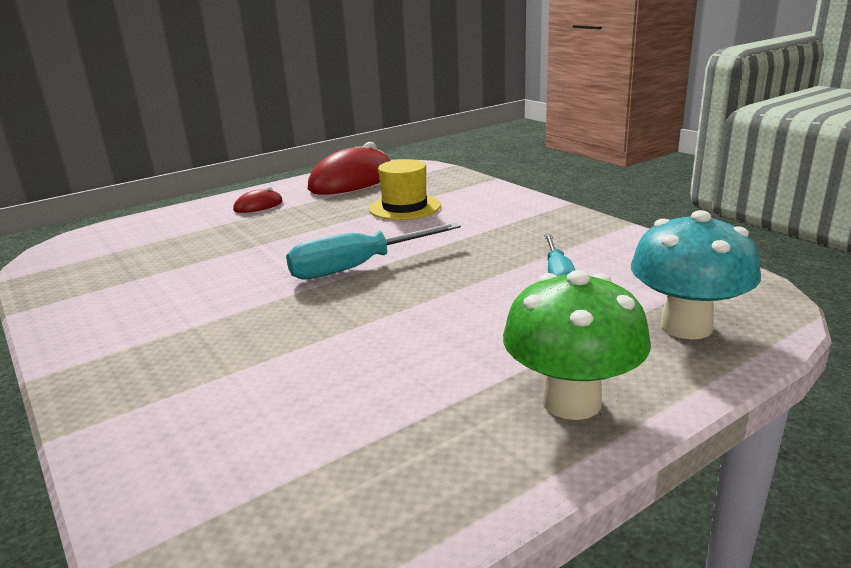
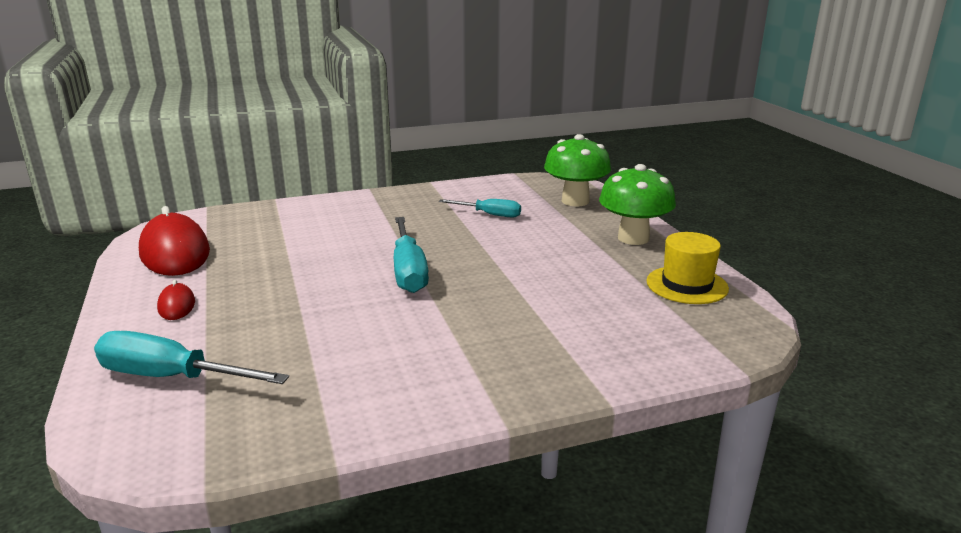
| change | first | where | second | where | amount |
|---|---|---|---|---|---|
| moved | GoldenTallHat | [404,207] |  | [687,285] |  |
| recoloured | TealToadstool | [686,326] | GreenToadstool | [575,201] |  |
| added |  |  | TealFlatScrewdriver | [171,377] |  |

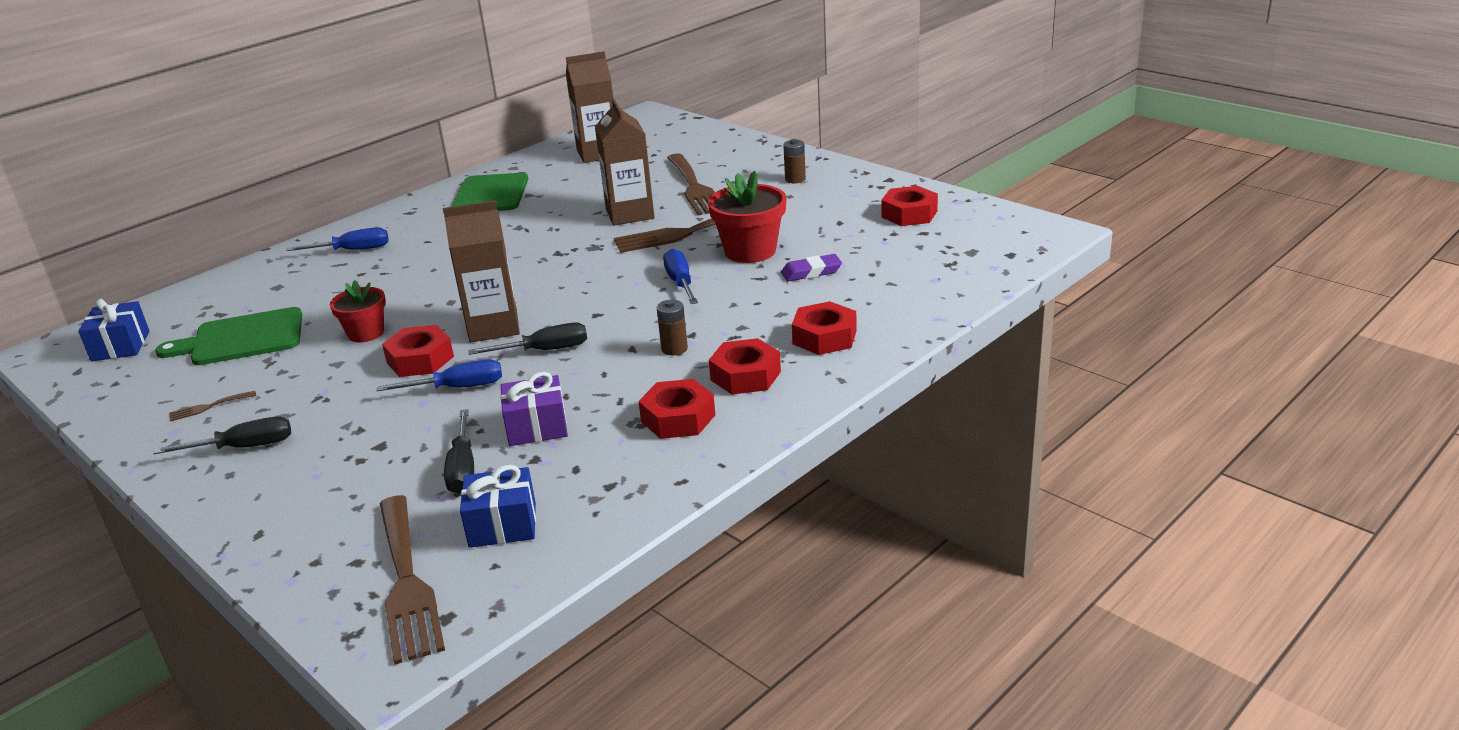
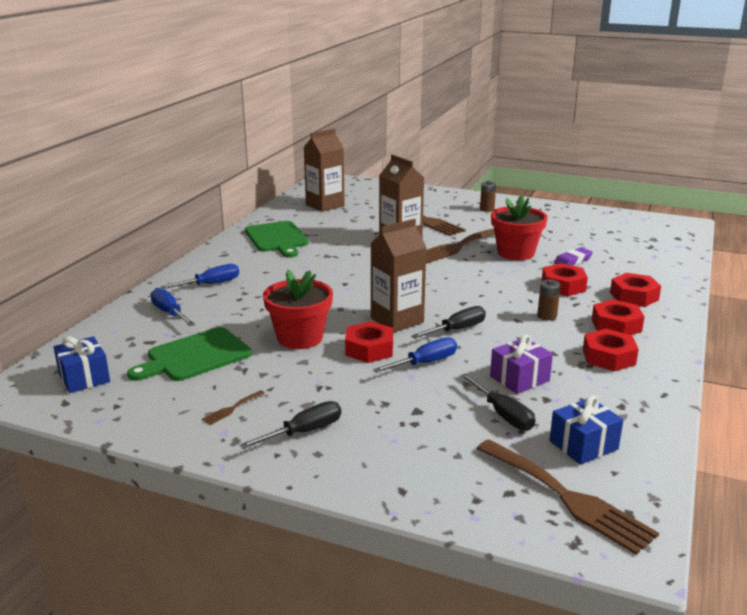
| change | first | where | second | where | amount |
|---|---|---|---|---|---|
| resized | ScarletPottedPlant | [366,333] |  | [300,338] | x1.57 |
| moved | BlueFlatScrewdriver | [680,283] |  | [170,313] |  |
| moved | ScarletHexagonNut | [909,214] |  | [563,286] |  |

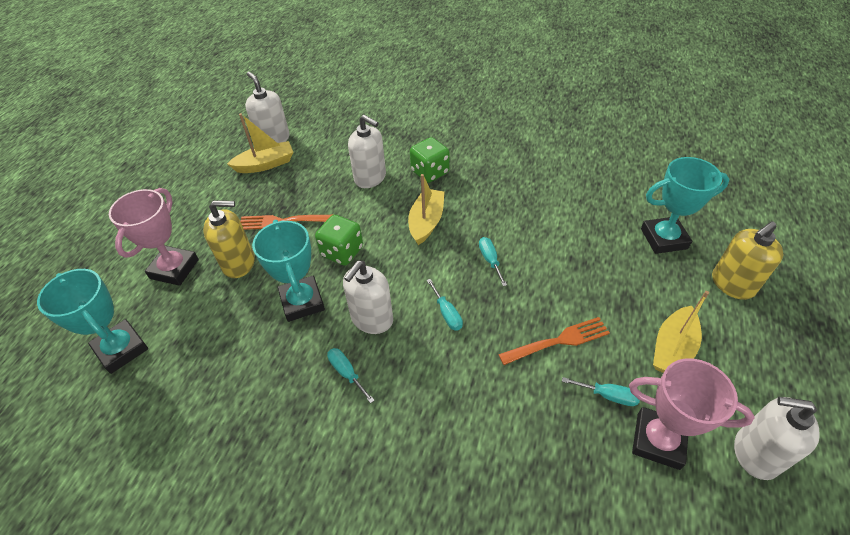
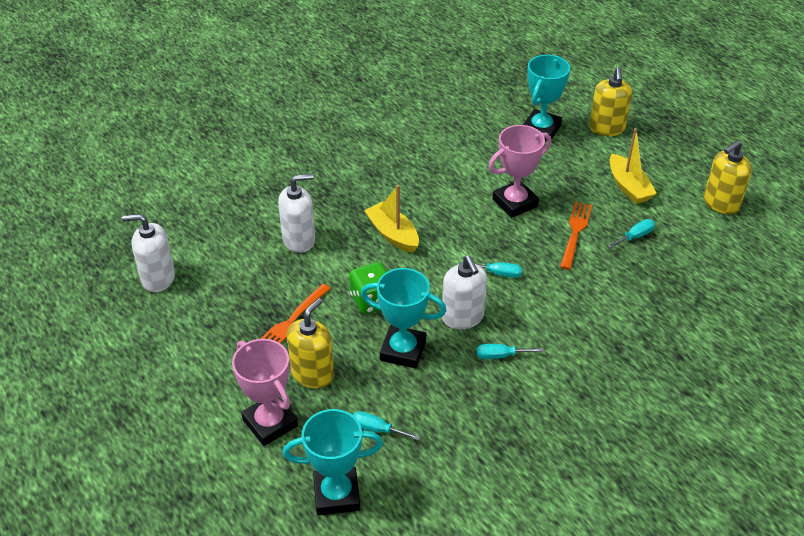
| change | first | where | second | where | amount |
|---|---|---|---|---|---|
| removed | GoldenBoat | [265,164] |  |  |  |
| removed | GreenDie | [430,172] |  |  |  |
| moved | TealFlatScrewdriver | [490,260] |  | [377,429] |  |
| moved | RosePinkPrizeCup | [658,440] |  | [515,203] |  |
| recoloured | PureWhiteSoapPump | [755,453] | GoldenSoapPump | [721,203] |  |

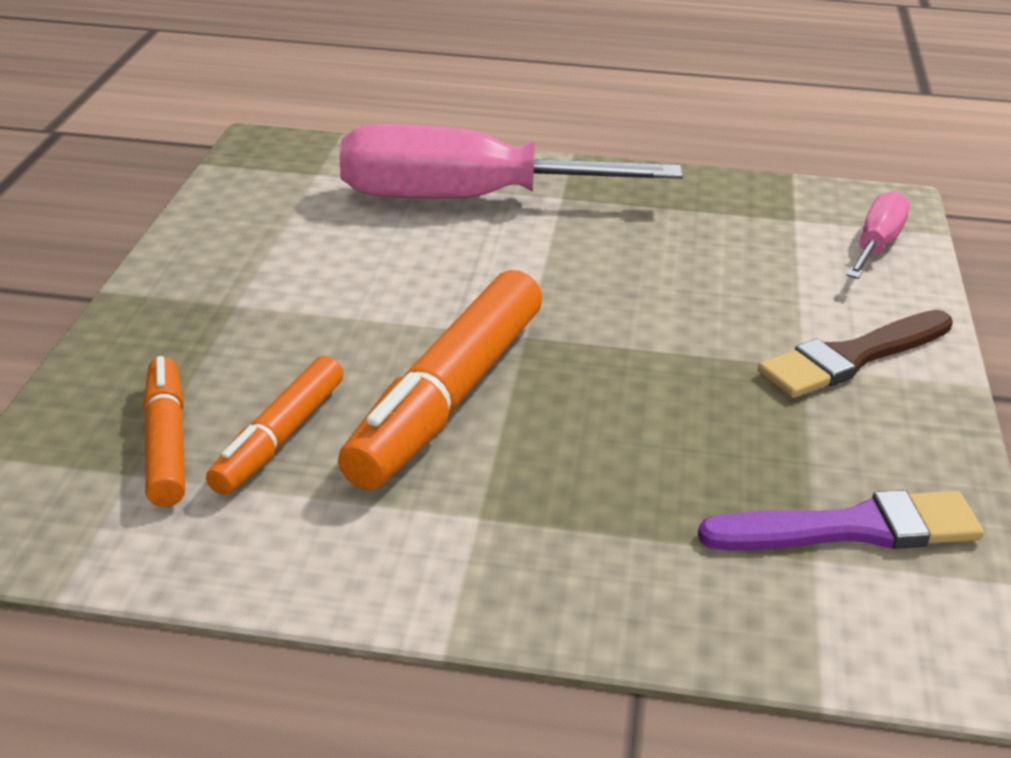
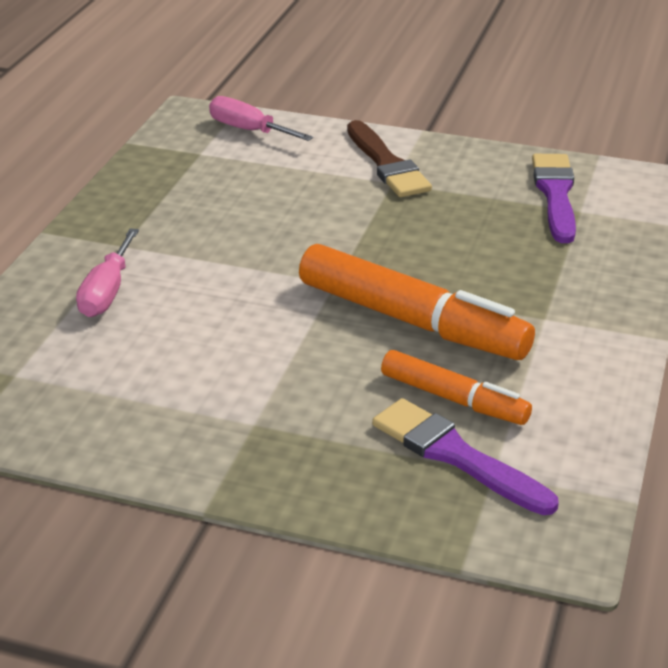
| change | first | where | second | where | amount |
|---|---|---|---|---|---|
| replaced | OrangeColouredMarkerPen | [166,443] | RoyalPurplePaintBrush | [456,456] |  |
| resized | RosePinkFlatScrewdriver | [466,199] |  | [107,292] | x0.48 |

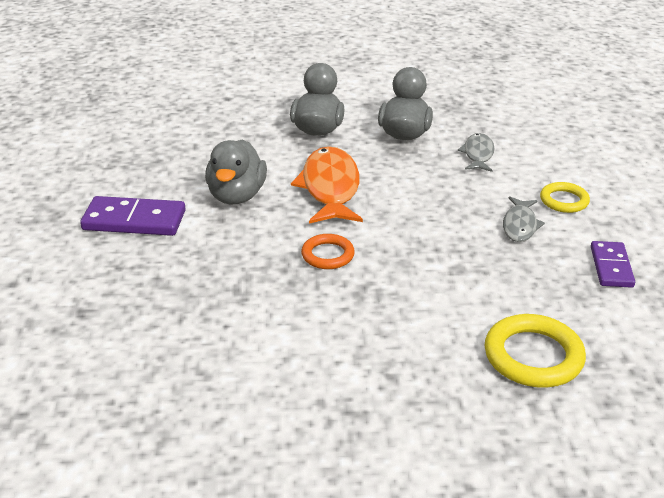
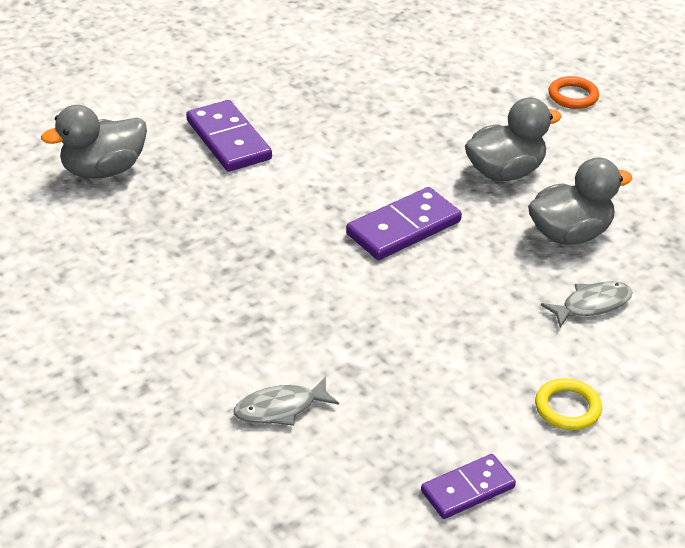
| change | first | where | second | where | amount |
|---|---|---|---|---|---|
| moved | GreyDuck | [236,196] |  | [103,170] |  |
| replaced | OrangeColouredToyFish | [330,188] | RoyalPurpleDominoTile | [403,228] |  |
| moved | OrangeColouredTorus | [327,255] |  | [573,96] |  |
| removed | GoldenTorus | [533,356] |  |  |  |
| moved | GreyToyFish | [520,225] |  | [280,408] |  |

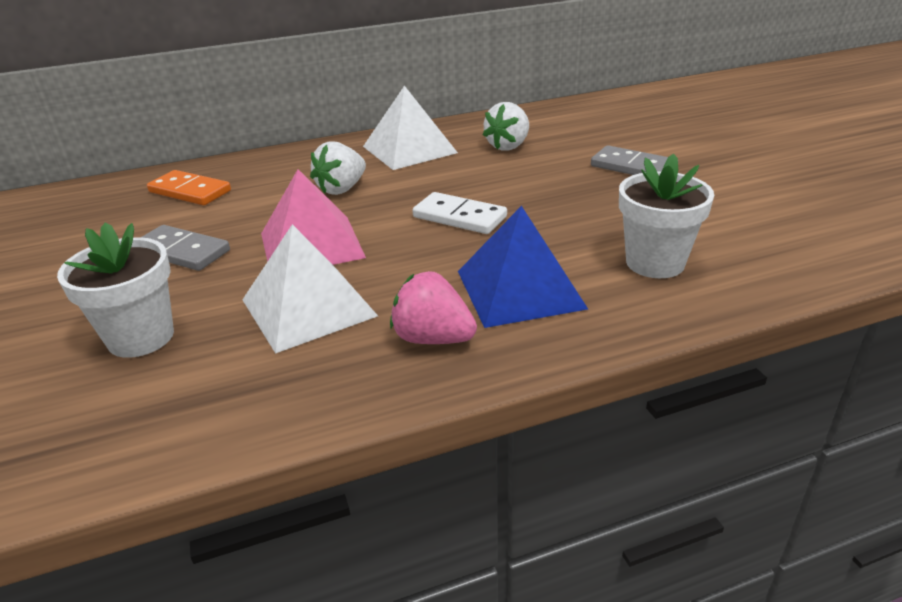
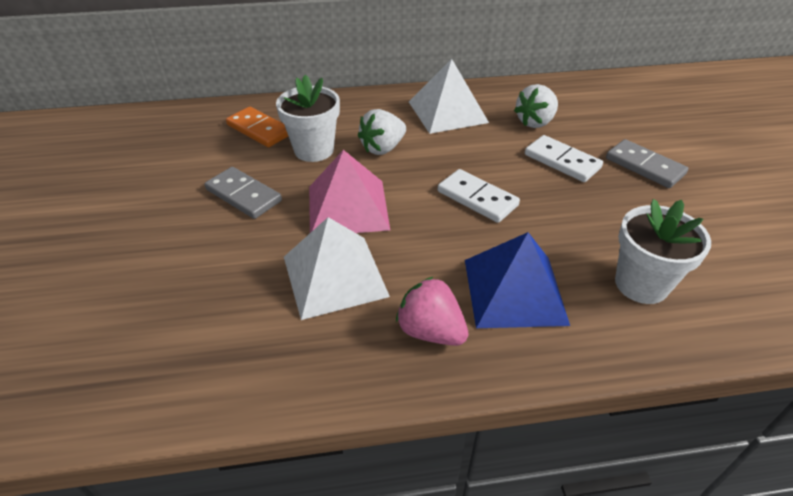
| change | first | where | second | where | amount |
|---|---|---|---|---|---|
| moved | PureWhitePottedPlant | [141,337] |  | [314,150] |  |
| added |  |  | PureWhiteDominoTile | [562,161] |  |

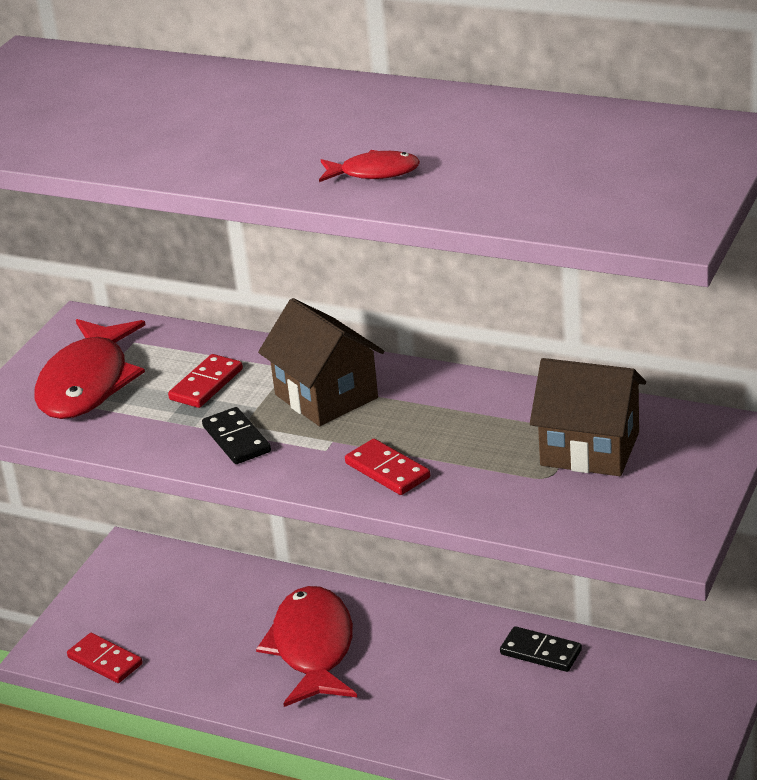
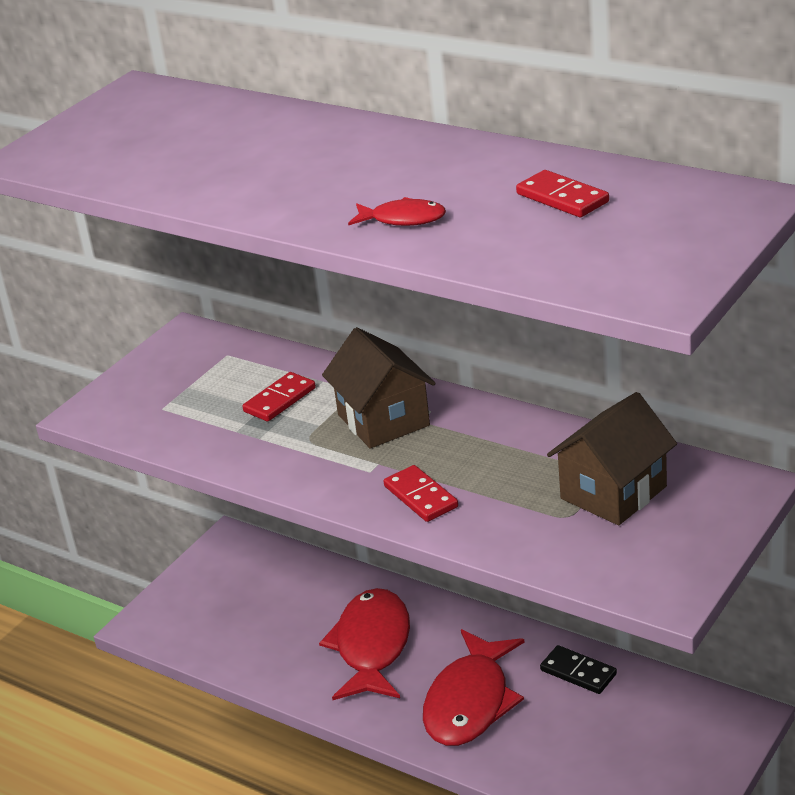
| change | first | where | second | where | amount |
|---|---|---|---|---|---|
| moved | ScarletToyFish | [87,383] |  | [470,702] |  |
| moved | ScarletDominoTile | [105,661] |  | [562,198] |  |
| removed | BlackDominoTile | [237,439] |  |  |  |
| turned | DarkBrownCottage | [590,449] |  | [613,492] | 75 degrees counterclockwise |

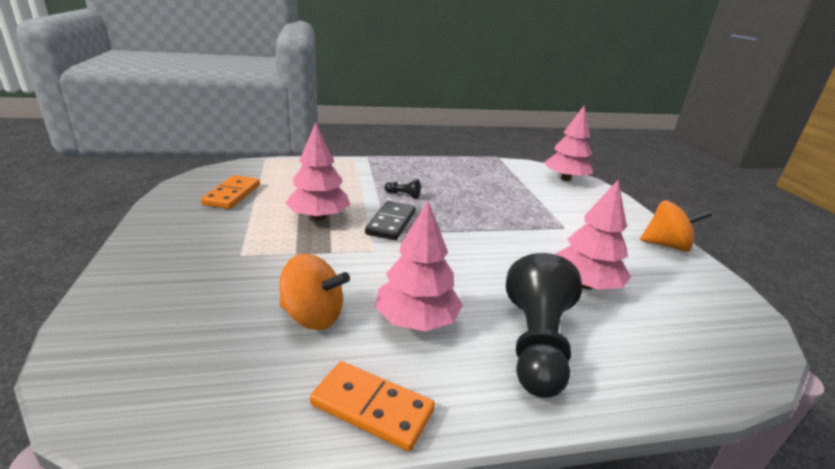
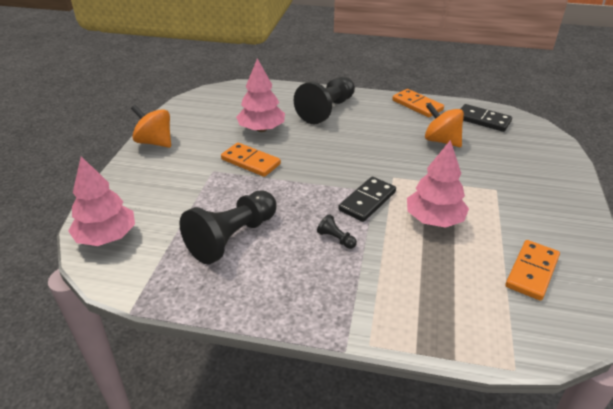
| change | first | where | second | where | amount |
|---|---|---|---|---|---|
| removed | RosePinkFirTree | [416,320] |  |  |  |
| added |  |  | BlackPawn | [232,238] |  |
| added |  |  | OrangeColouredDominoTile | [250,162] |  |
| added |  |  | BlackDominoTile | [483,120] |  |

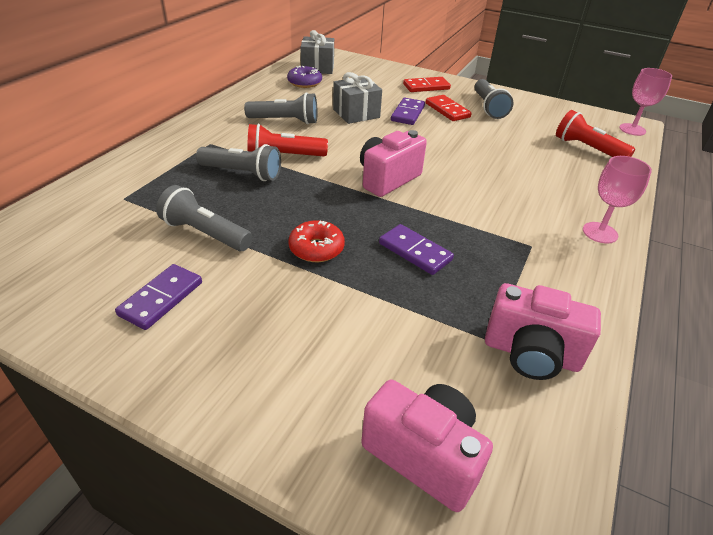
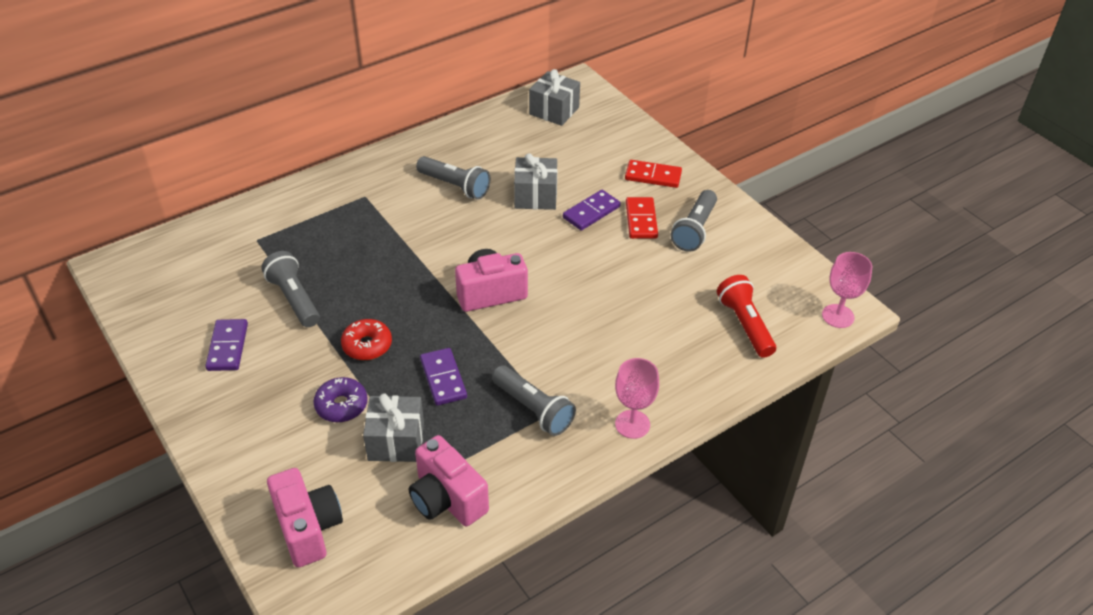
| change | first | where | second | where | amount |
|---|---|---|---|---|---|
| turned | RoyalPurpleDominoTile | [161,298] |  | [227,347] | 60 degrees counterclockwise |
| moved | GreyTorch | [242,173] |  | [534,409] |  |
| removed | ScarletTorch | [283,156] |  |  |  |
| moved | RoyalPurpleDonut | [304,83] |  | [341,405] |  |
| added |  |  | GreyPresent | [396,441] |  |

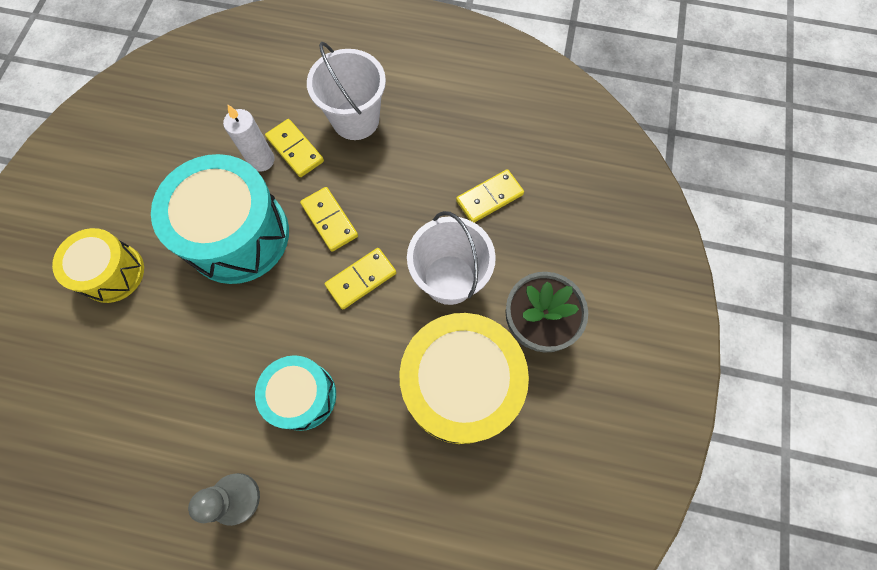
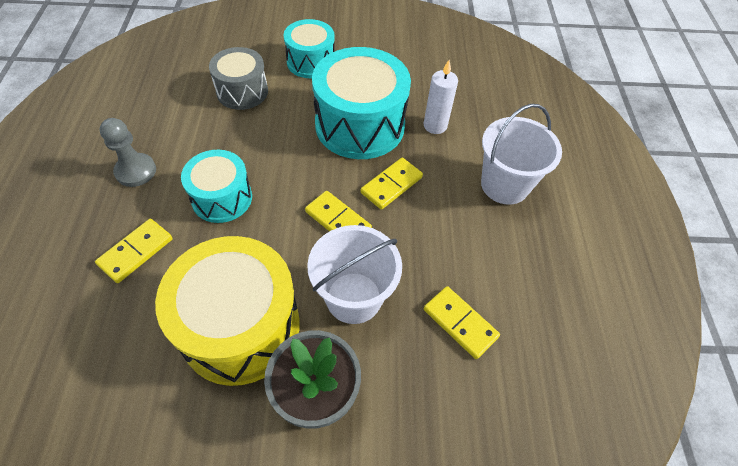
| change | first | where | second | where | amount |
|---|---|---|---|---|---|
| recoloured | GoldenDrum | [112,273] | TealDrum | [311,62] |  |
| moved | GoldenDominoTile | [295,150] |  | [136,252] |  |
| added |  |  | GreyDrum | [242,91] |  |

